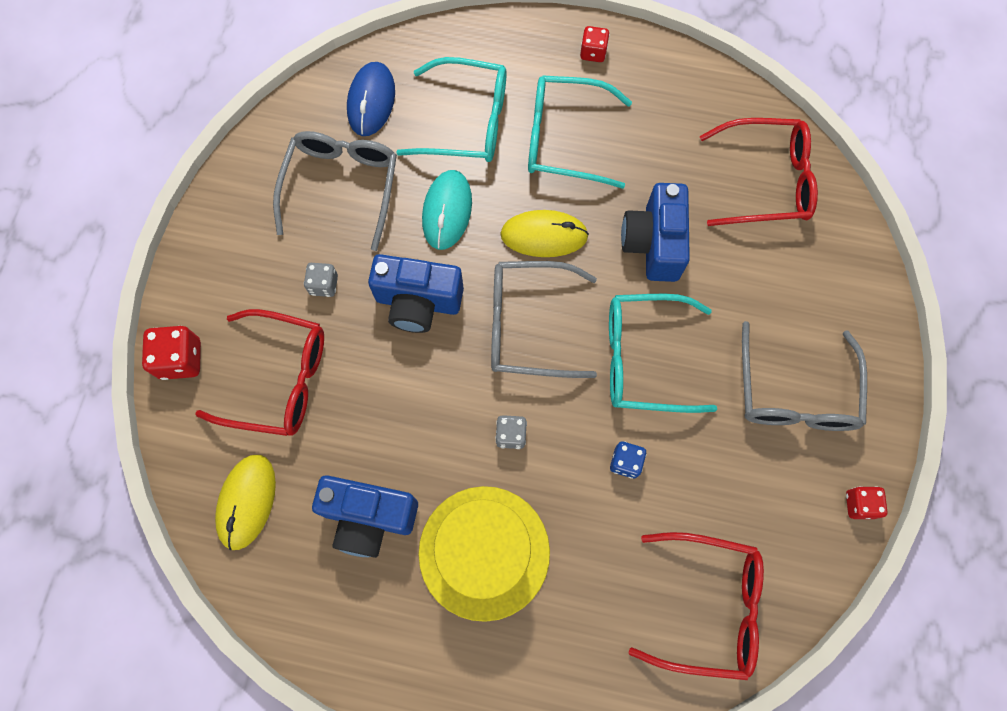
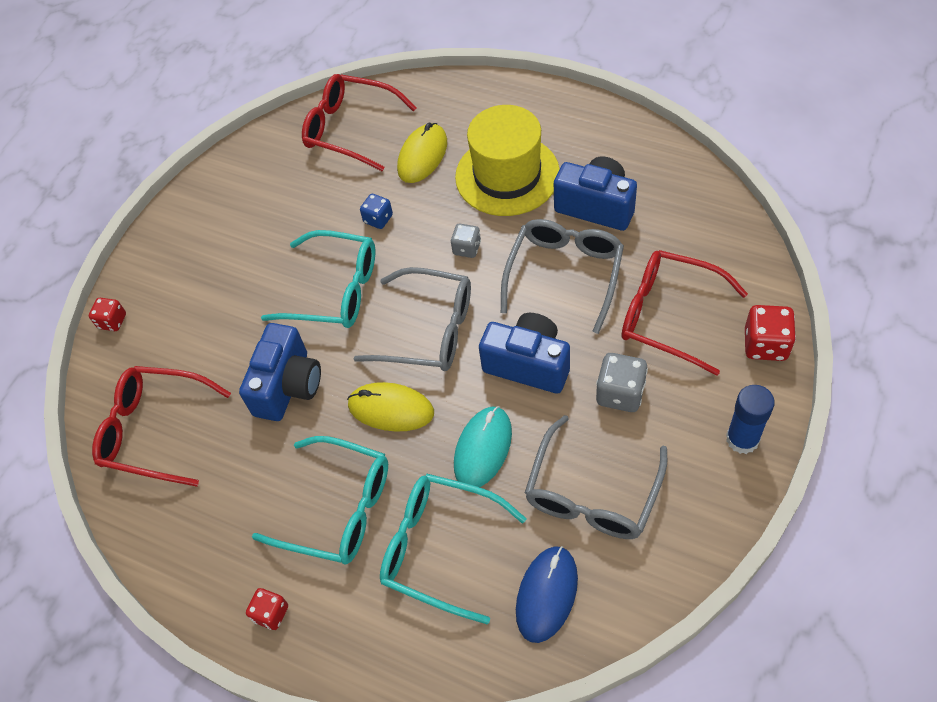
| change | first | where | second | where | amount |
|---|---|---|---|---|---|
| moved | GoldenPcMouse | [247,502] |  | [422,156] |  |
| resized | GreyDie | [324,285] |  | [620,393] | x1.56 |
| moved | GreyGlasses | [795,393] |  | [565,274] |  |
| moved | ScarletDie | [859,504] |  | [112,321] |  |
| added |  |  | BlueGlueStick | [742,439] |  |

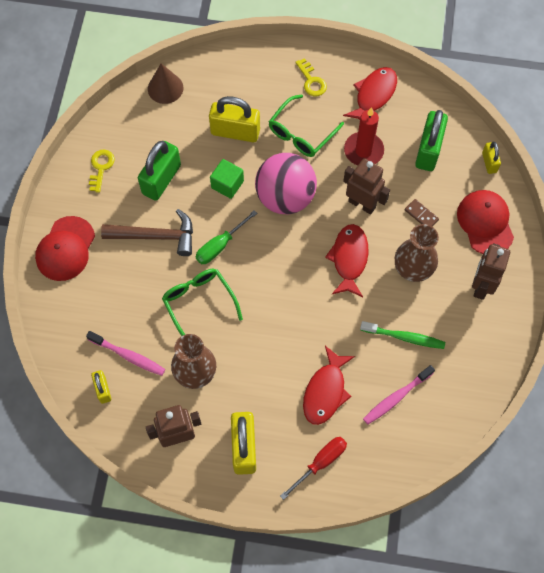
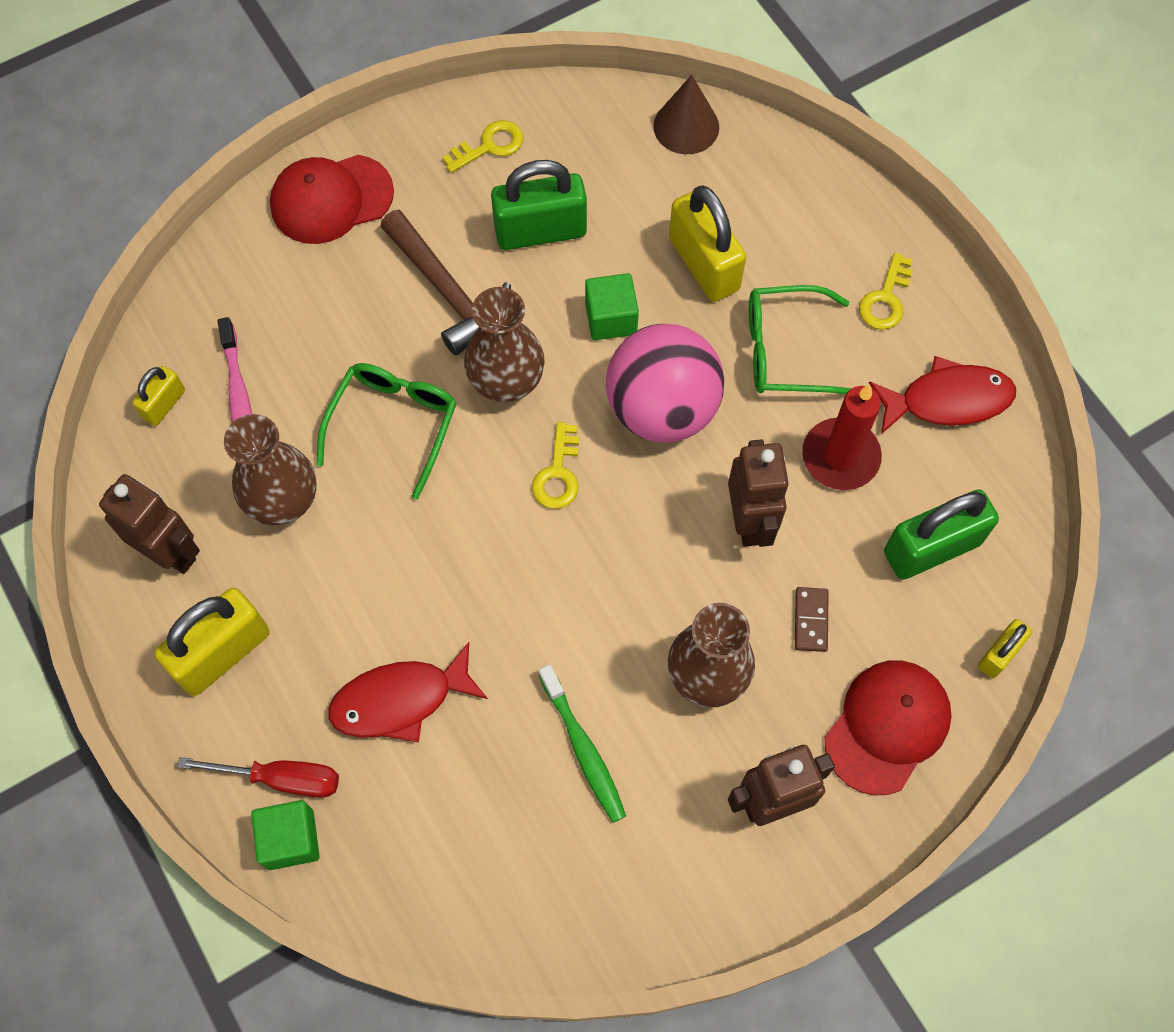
| change | first | where | second | where | amount |
|---|---|---|---|---|---|
| replaced | GreenFlatScrewdriver | [220,245] | DarkBrownFlowerVase | [506,382] |  |
| removed | ScarletToyFish | [349,259] |  |  |  |
| removed | RosePinkDentalBrush | [396,397] |  |  |  |
| added |  |  | GreenSolidCube | [290,839] |  |
| added |  |  | GoldenDoorKey | [558,474] |  |

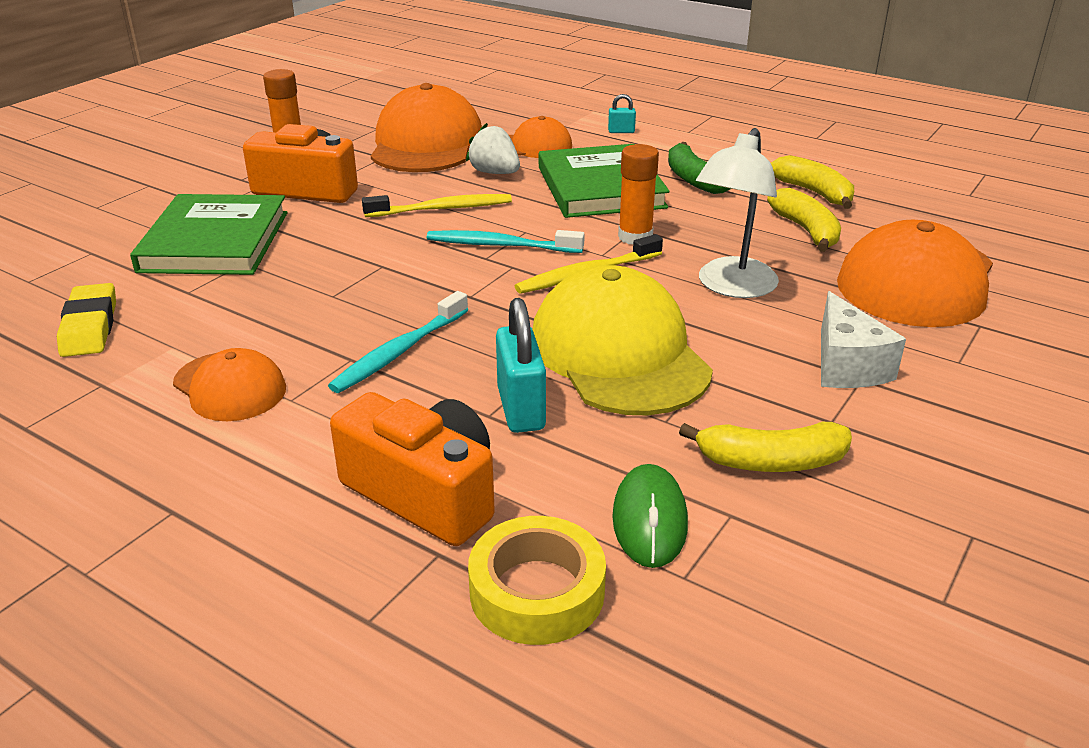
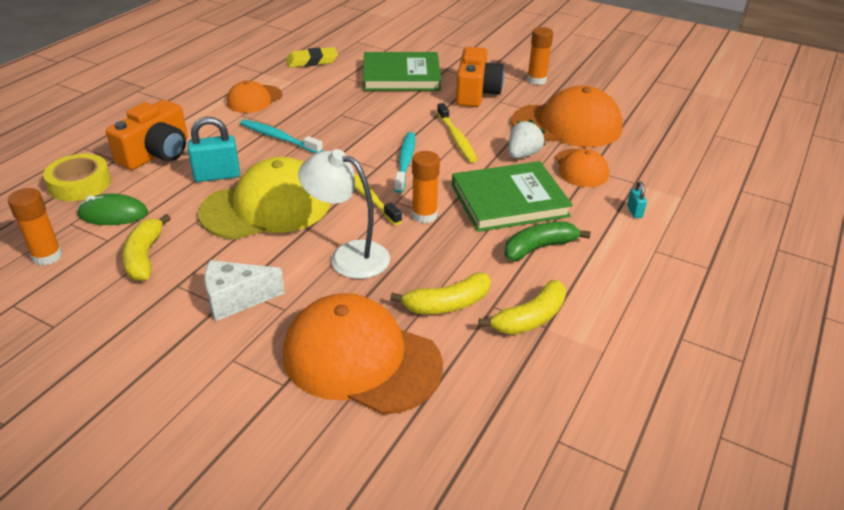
| change | first | where | second | where | amount |
|---|---|---|---|---|---|
| added |  |  | OrangeColouredGlueStick | [47,256] |  |

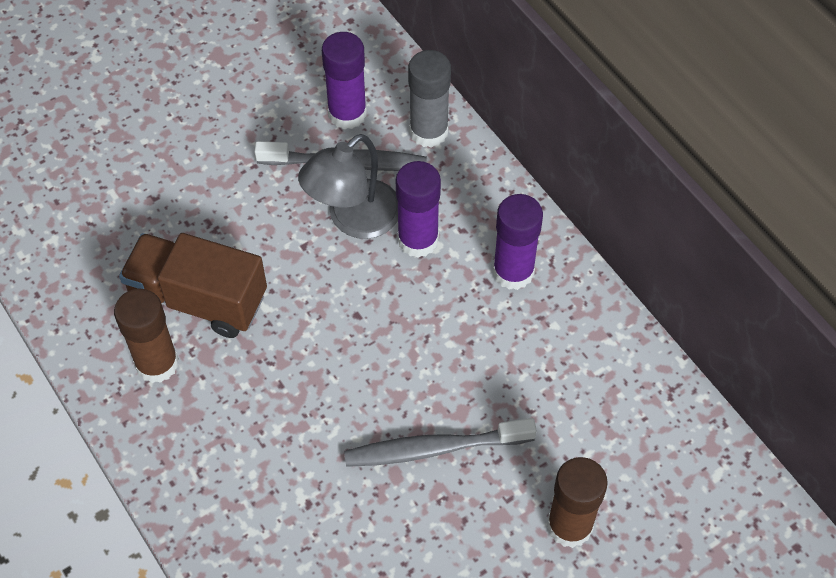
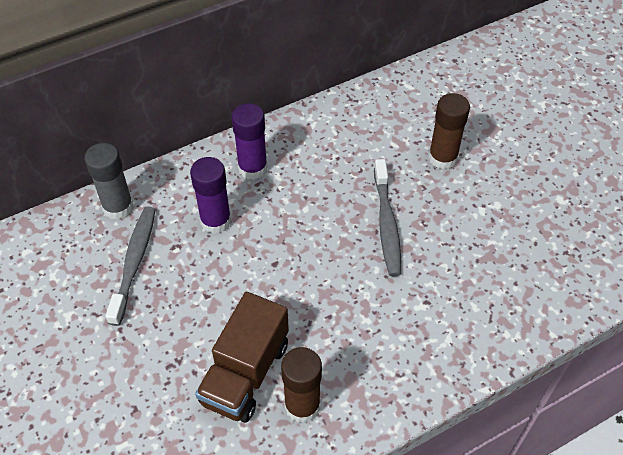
| change | first | where | second | where | amount |
|---|---|---|---|---|---|
| removed | GreyLamp | [353,219] |  |  |  |
| removed | RoyalPurpleGlueStick | [347,113] |  |  |  |

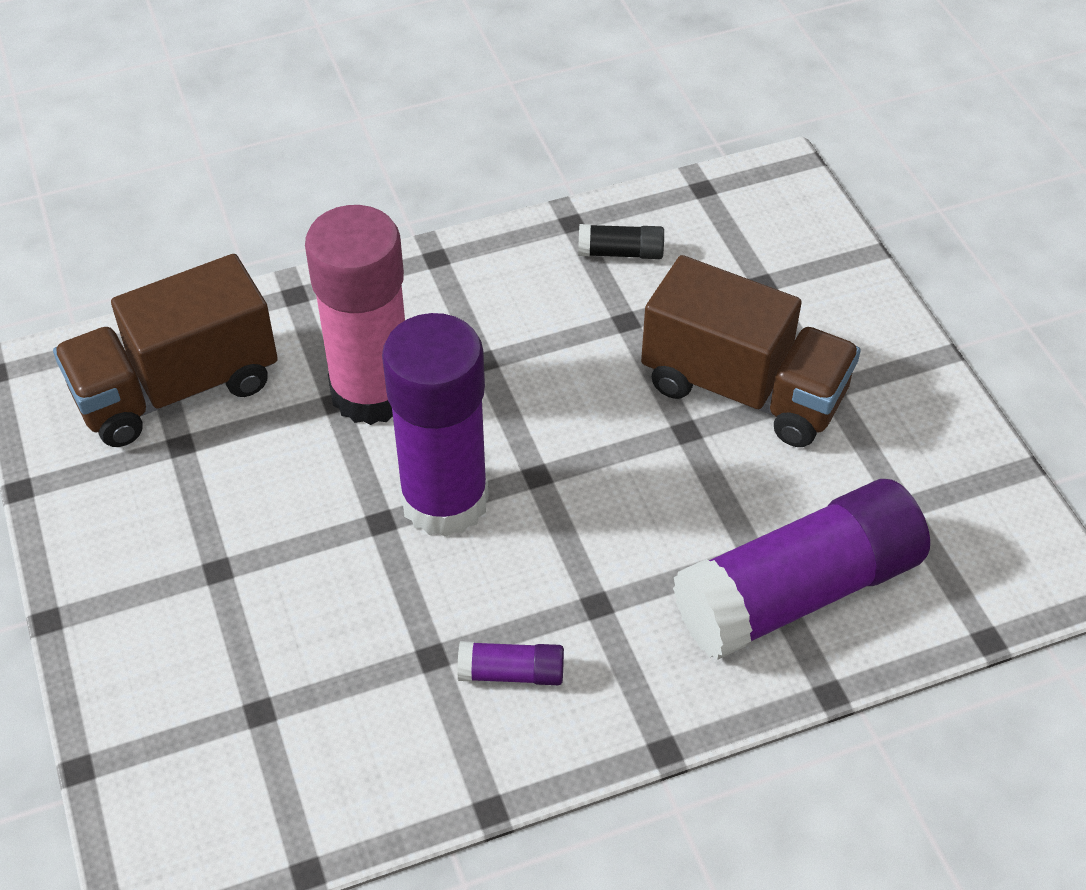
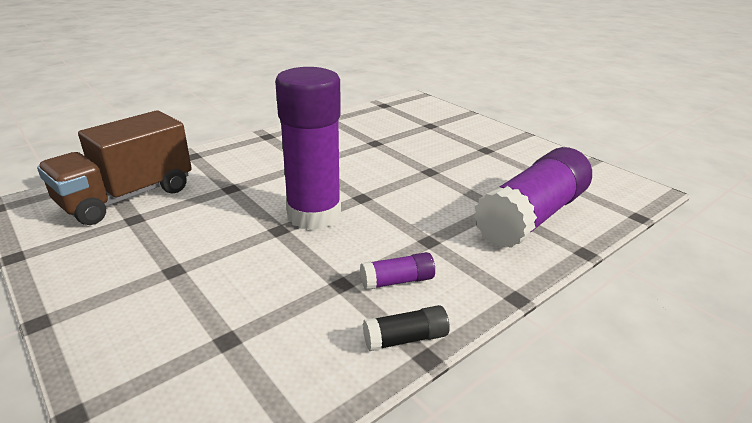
| change | first | where | second | where | amount |
|---|---|---|---|---|---|
| removed | RosePinkGlueStick | [372,392] |  |  |  |
| moved | BlackGlueStick | [621,253] |  | [405,339] |  |
| removed | DarkBrownLorry | [743,390] |  |  |  |

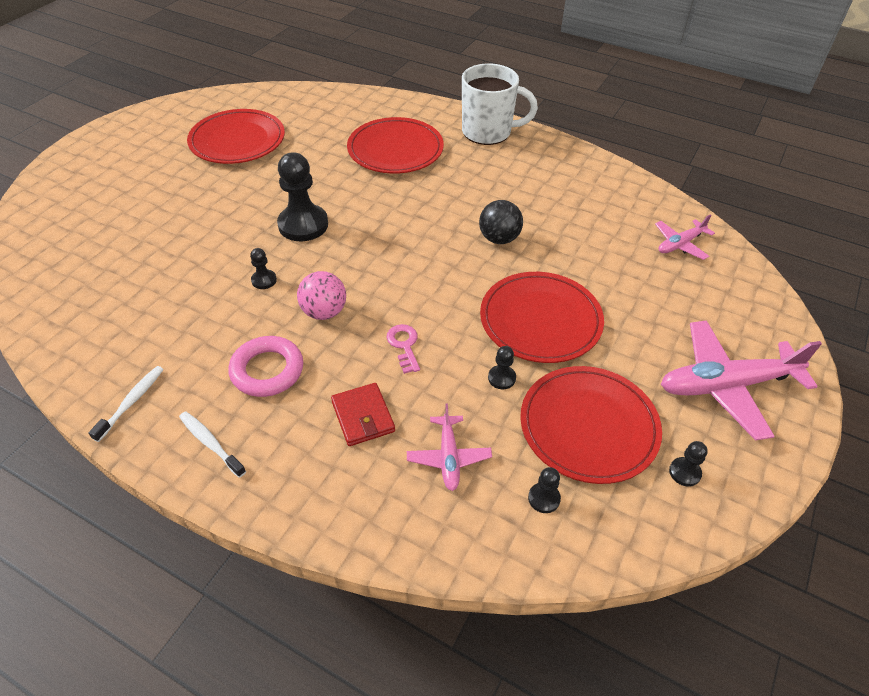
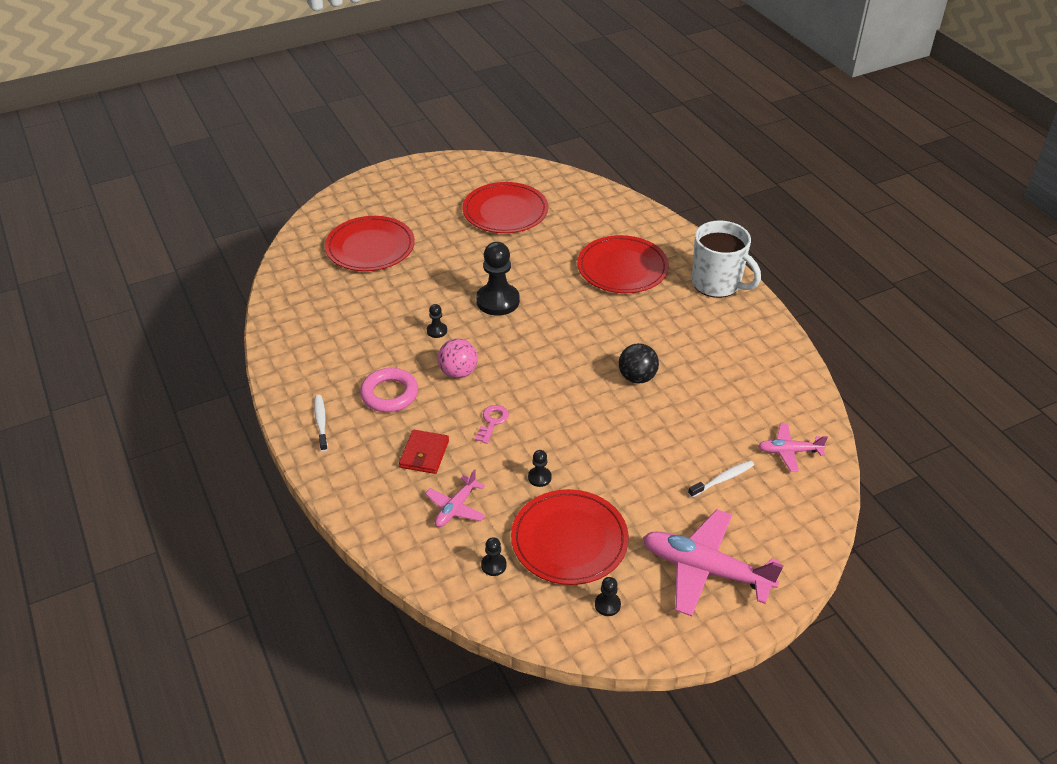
| change | first | where | second | where | amount |
|---|---|---|---|---|---|
| moved | PureWhiteDentalBrush | [131,402] |  | [722,479] |  |
| moved | ScarletDinnerPlate | [540,320] |  | [370,247] |  |

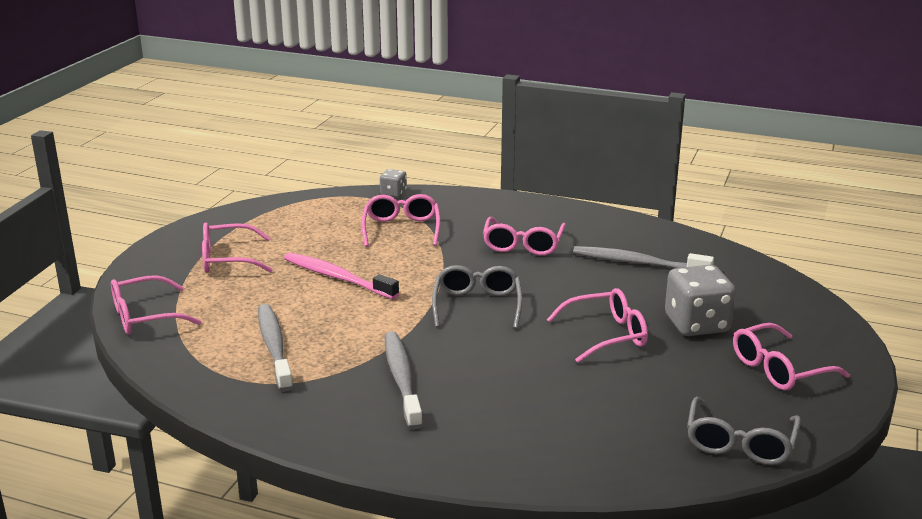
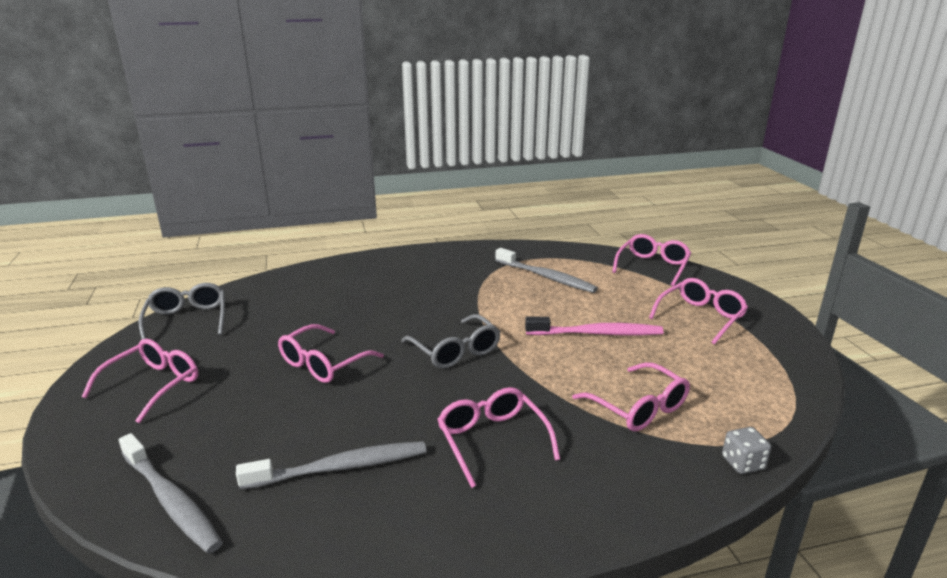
| change | first | where | second | where | amount |
|---|---|---|---|---|---|
| moved | GreyDentalBrush | [402,379] |  | [171,500] |  |
| removed | GreyDie | [696,324] |  |  |  |

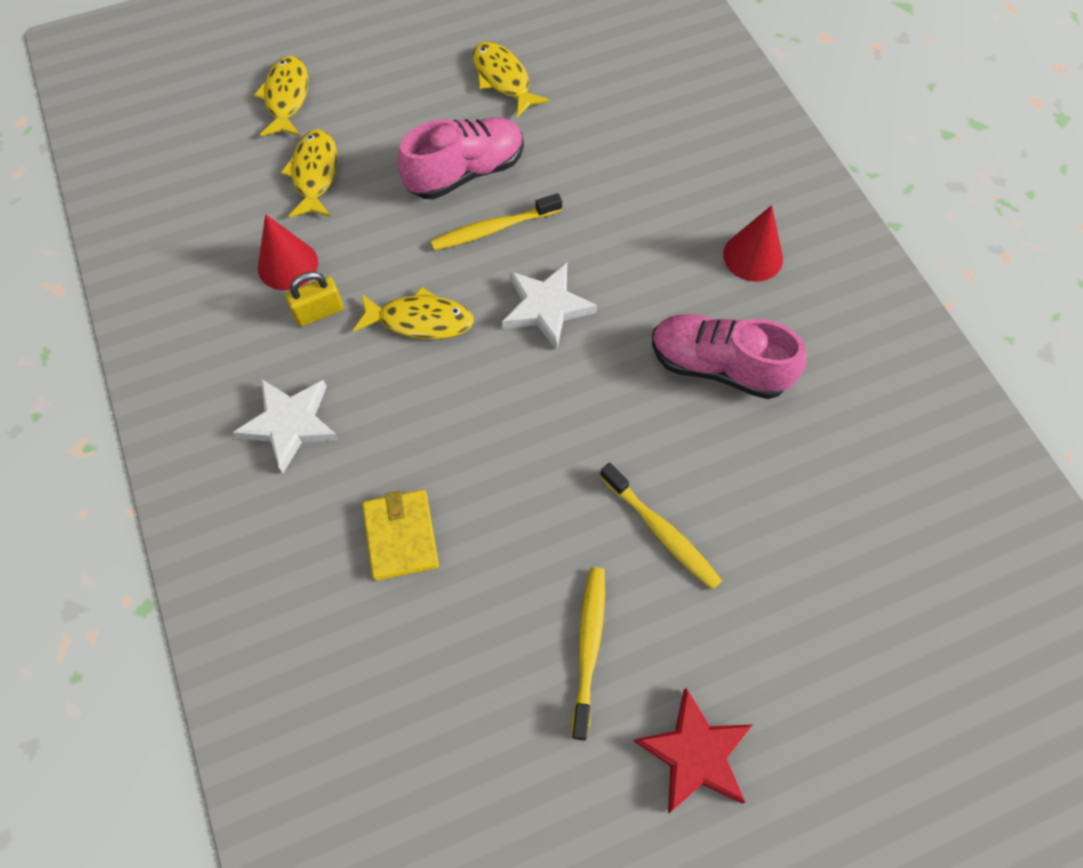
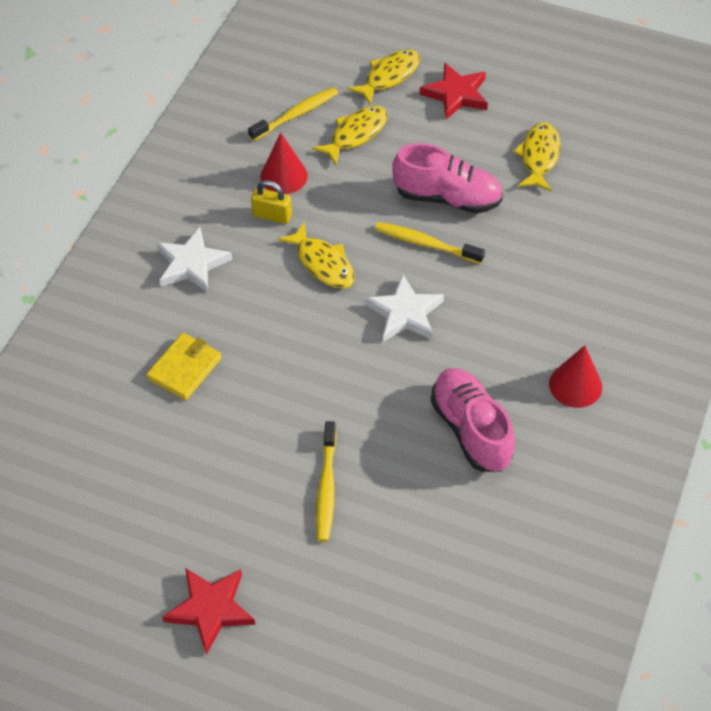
| change | first | where | second | where | amount |
|---|---|---|---|---|---|
| moved | GoldenDentalBrush | [588,648] |  | [296,115] |  |
| added |  |  | ScarletFivePointedStar | [456,94] |  |

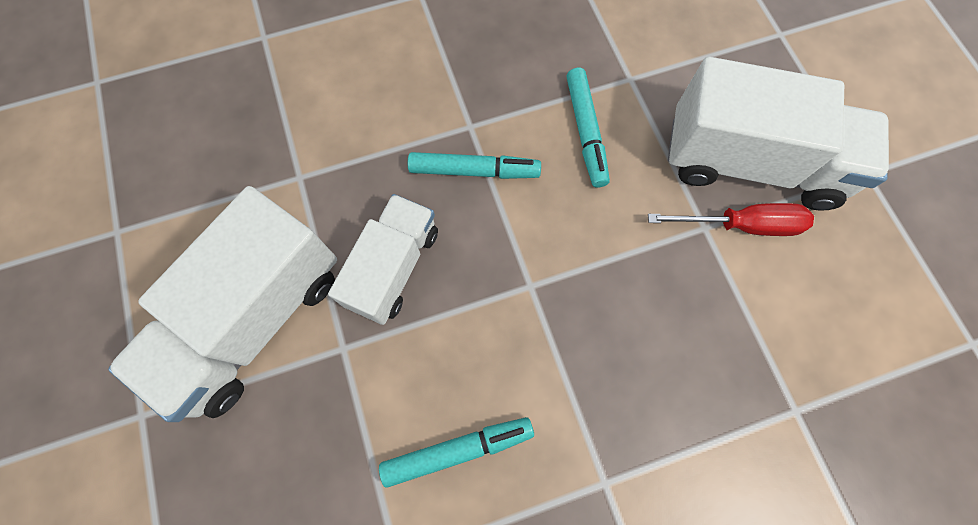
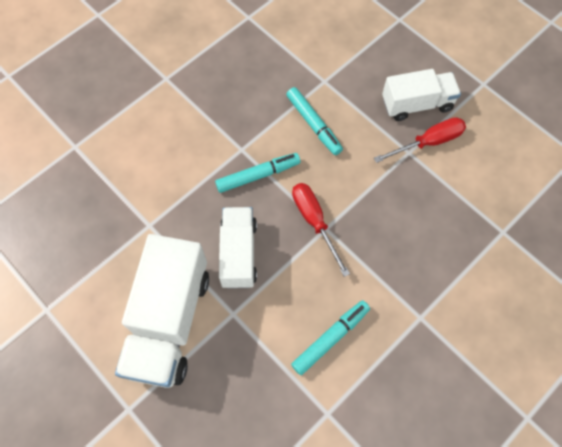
| change | first | where | second | where | amount |
|---|---|---|---|---|---|
| resized | PureWhiteLorry | [750,163] |  | [417,104] | x0.62 |
| added |  |  | ScarletFlatScrewdriver | [314,222] |  |

